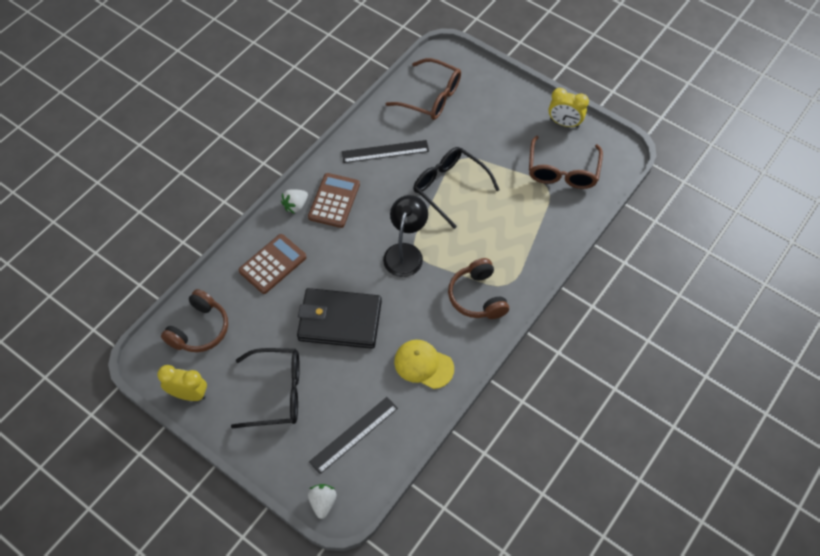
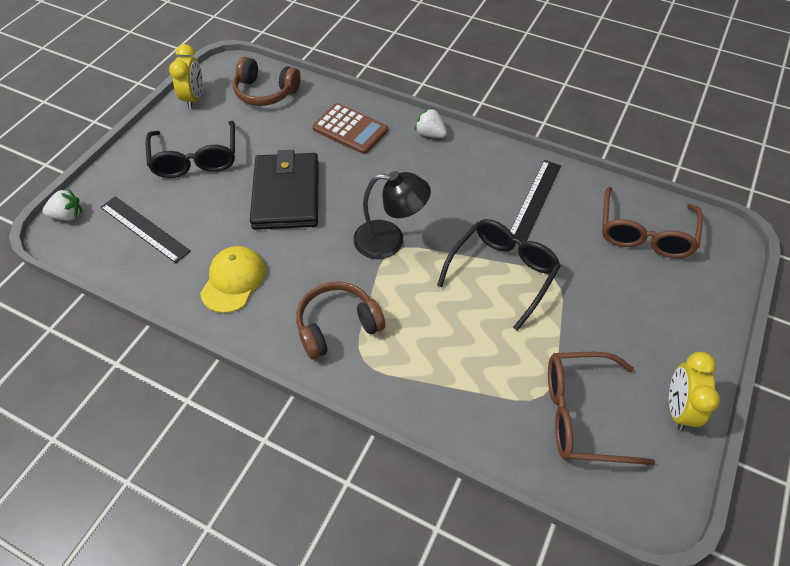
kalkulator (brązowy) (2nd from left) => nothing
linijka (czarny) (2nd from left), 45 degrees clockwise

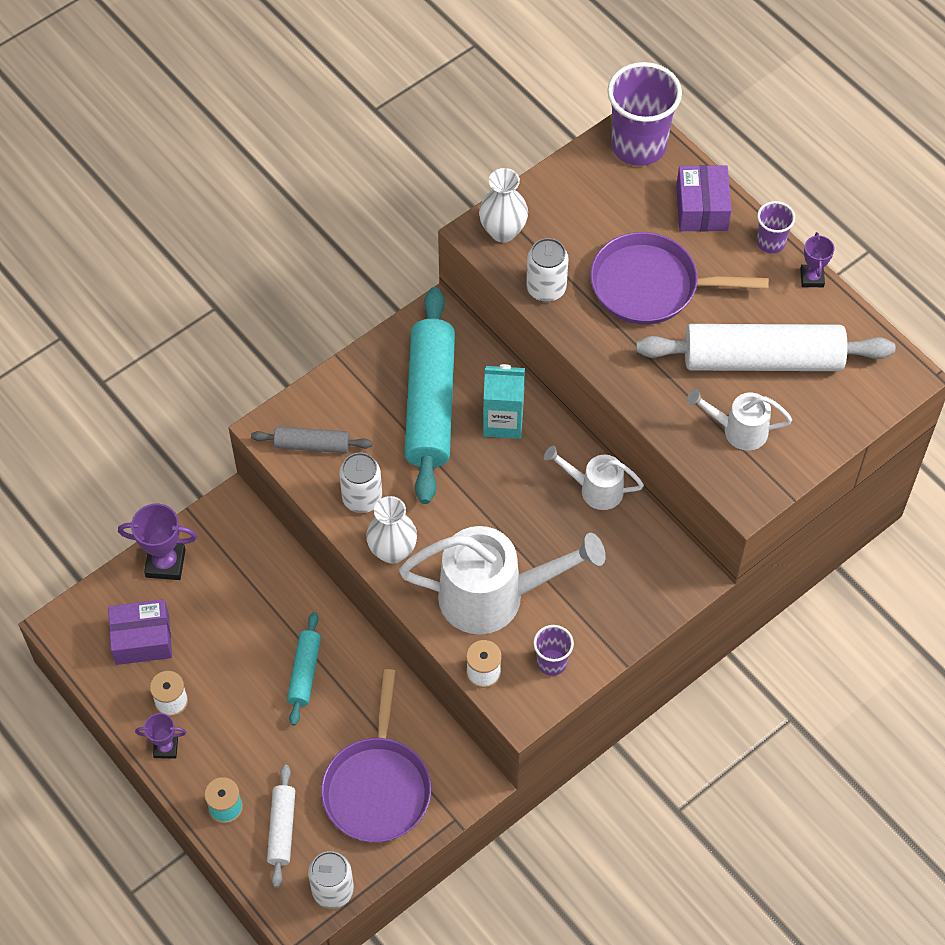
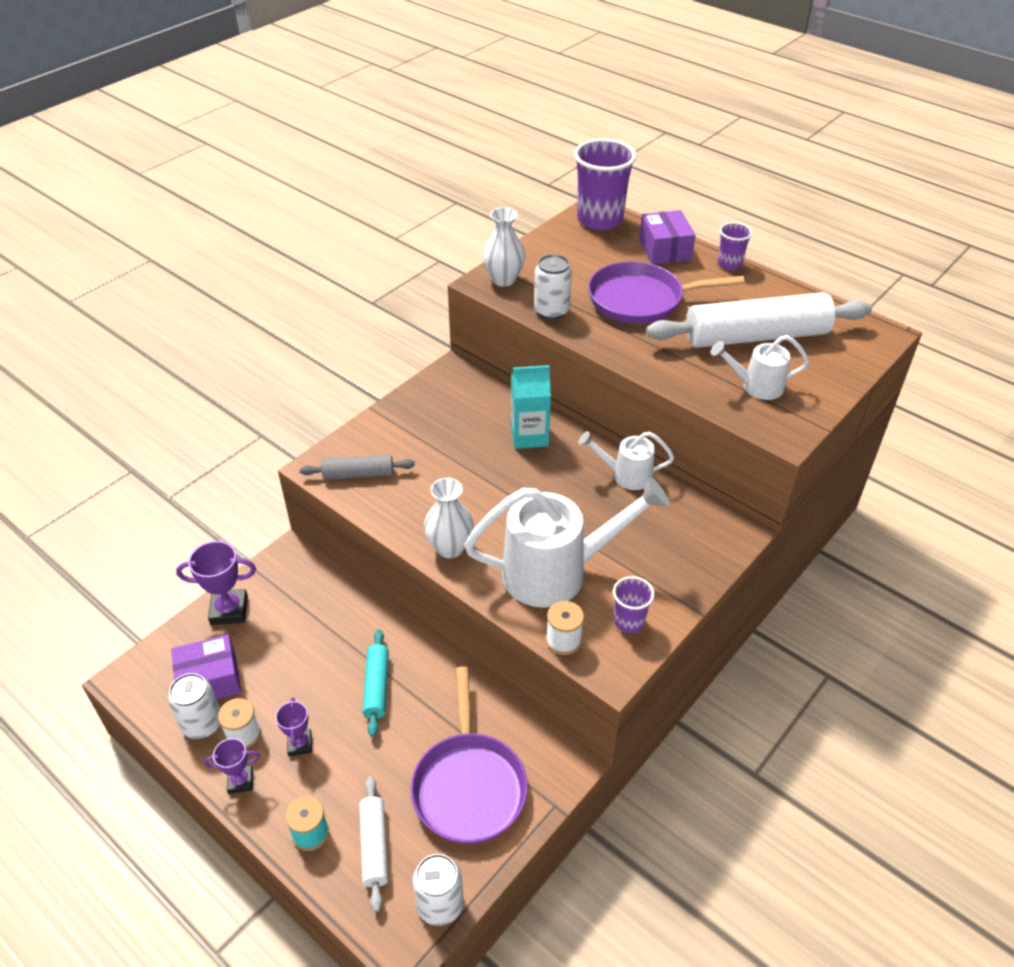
puszka (biały) (2nd from left in the first image) => puszka (biały) (1st from left), move
wałek do ciasta (turkusowy) (2nd from left) => nothing
puchar (fioletowy) (3rd from left), move

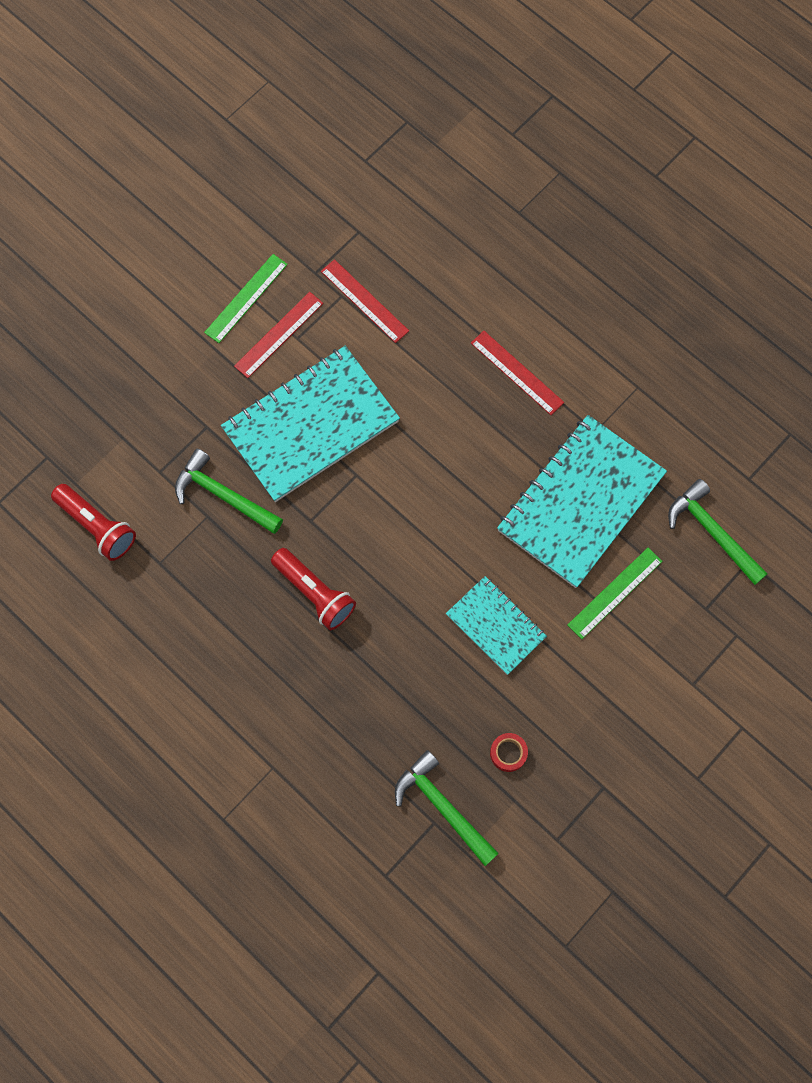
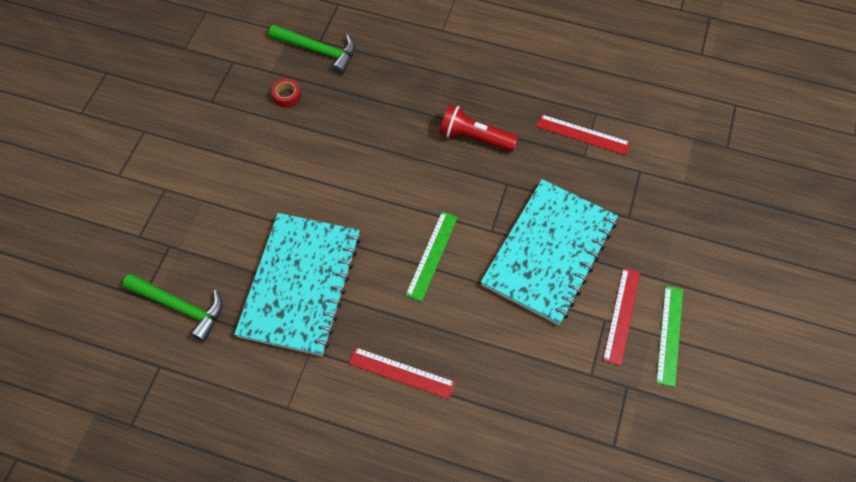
latarka (czerwony) (1st from left) => nothing
młotek (zielony) (1st from left) => nothing
linijka (czerwony) (2nd from left), move
zeszyt (turkusowy) (2nd from left) => nothing
linijka (zielony) (2nd from left in the first image) => linijka (zielony) (1st from left), move

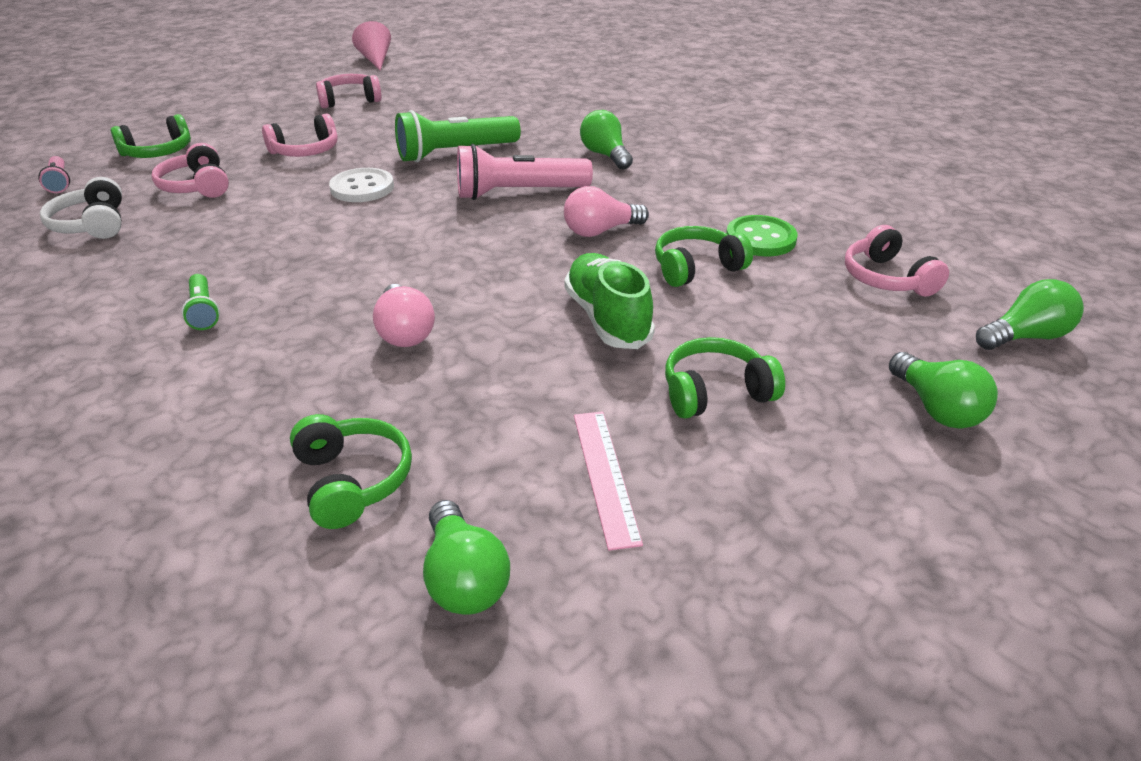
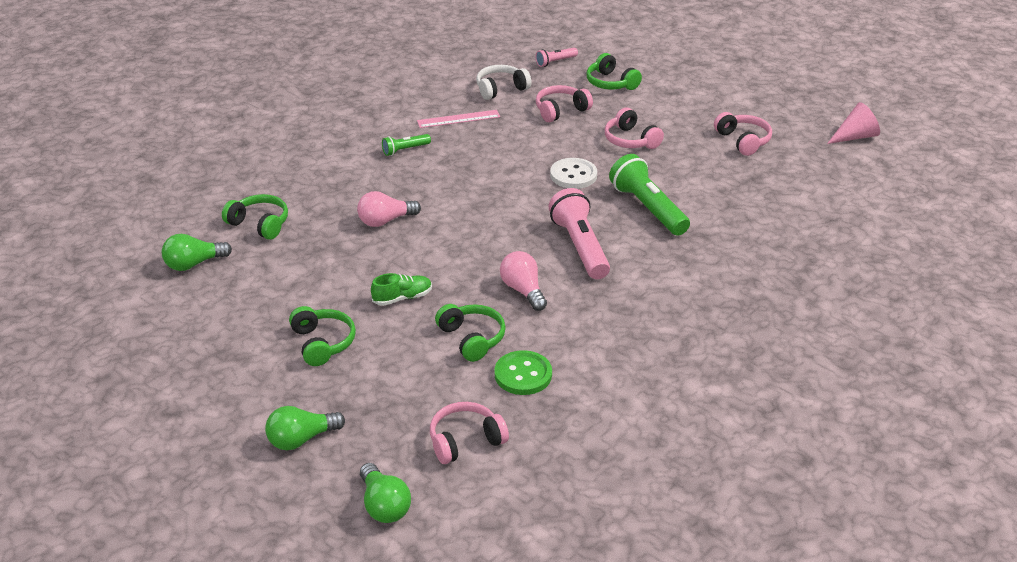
słuchawki (zielony) (2nd from left in the first image) => słuchawki (zielony) (1st from left), 120 degrees counterclockwise
but (zielony), x0.63
linijka (różowy), move
żarówka (zielony) (2nd from left) => nothing

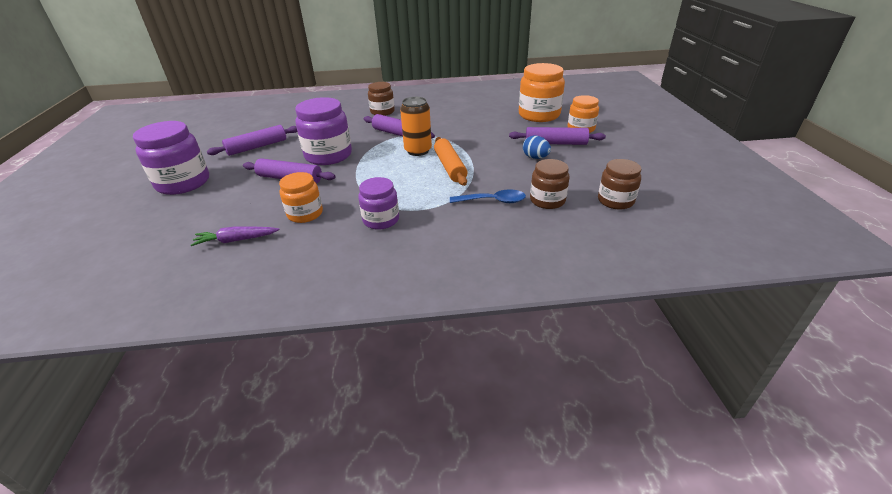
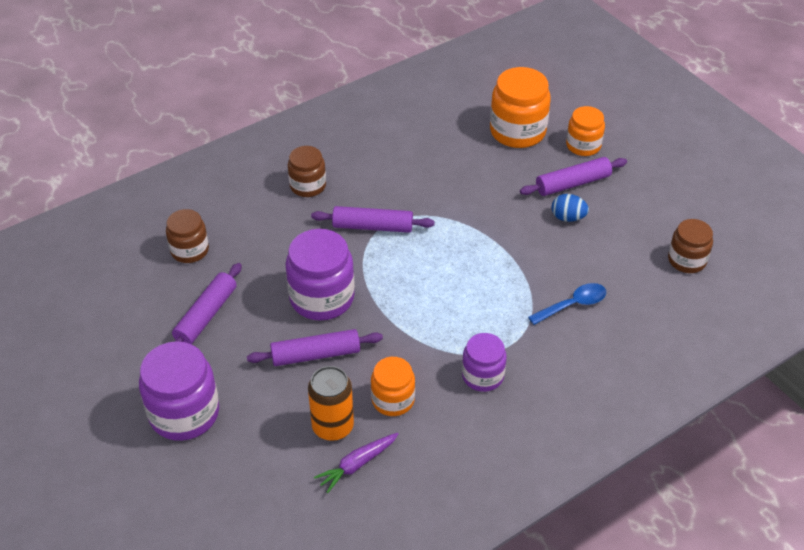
puszka (pomarańczowy), move
wałek do ciasta (pomarańczowy) => nothing
słoik (brązowy) (2nd from left in the first image) => słoik (brązowy) (1st from left), move

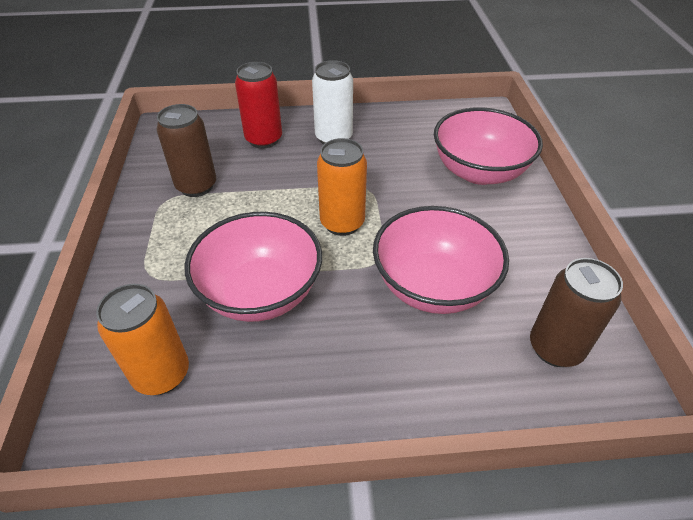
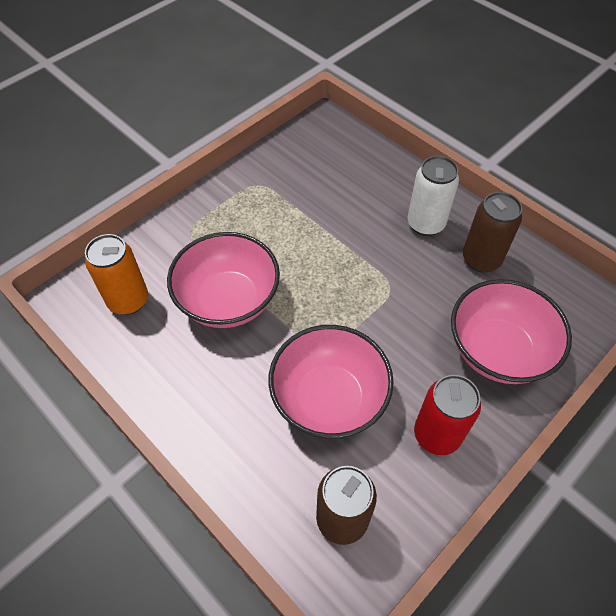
puszka (brązowy) (1st from left in the first image) => puszka (brązowy) (2nd from left), move
puszka (czerwony), move
puszka (pomarańczowy) (2nd from left) => nothing

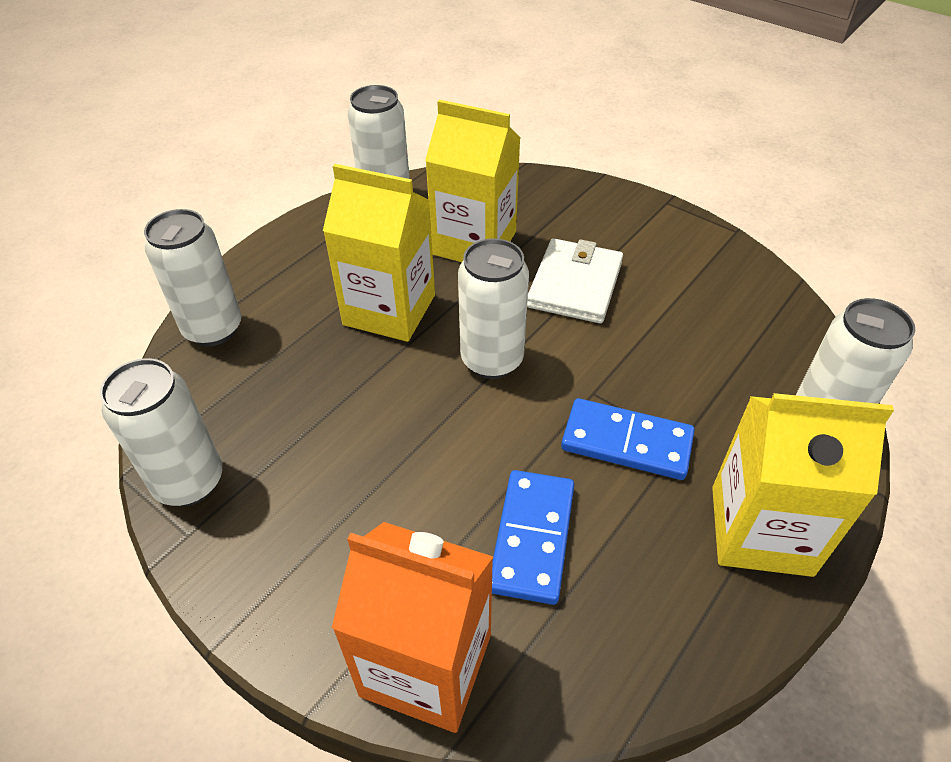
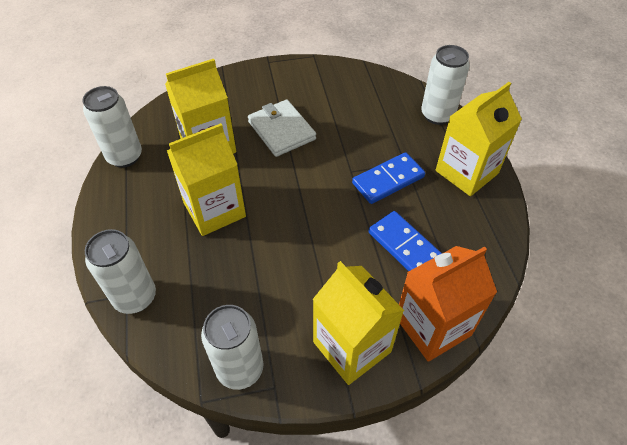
puszka (biały) (4th from left) => nothing
nothing => karton mleka (żółty) (3rd from left)

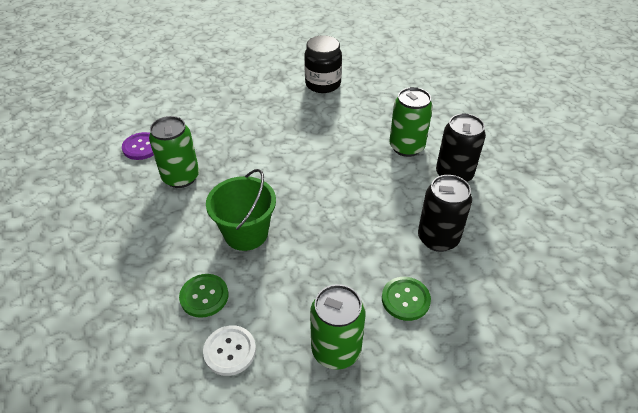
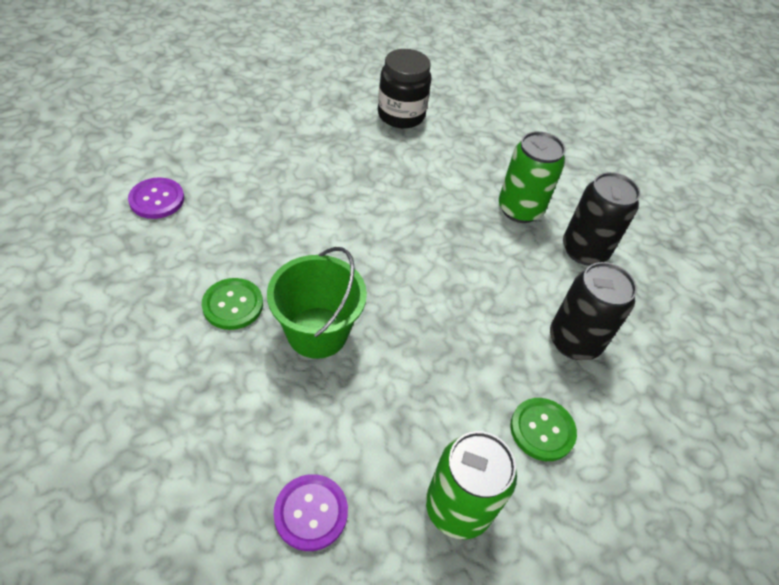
puszka (zielony) (1st from left) => nothing
guzik (zielony) (1st from left), move
guzik (biały) => guzik (fioletowy) (2nd from left)

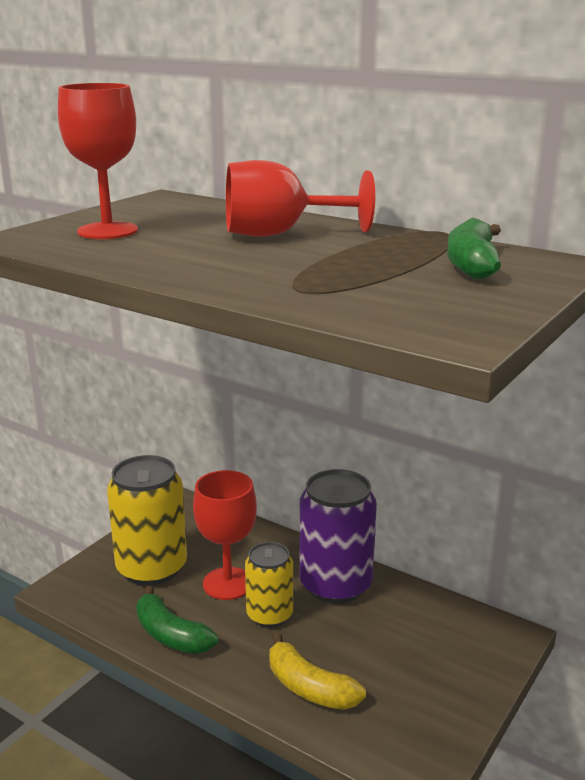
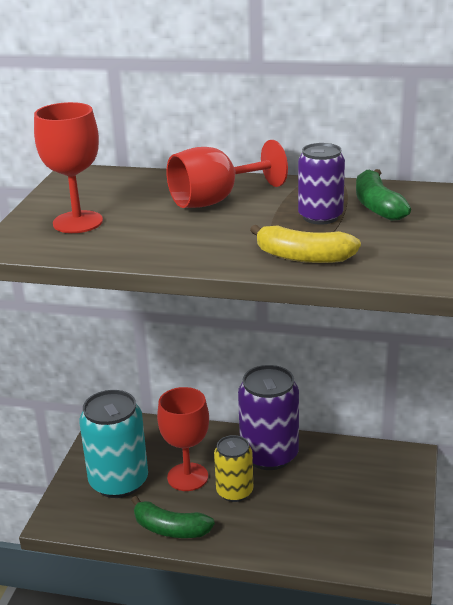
puszka (żółty) (1st from left) => puszka (turkusowy)
banan (żółty), move
nothing => puszka (fioletowy) (2nd from left)

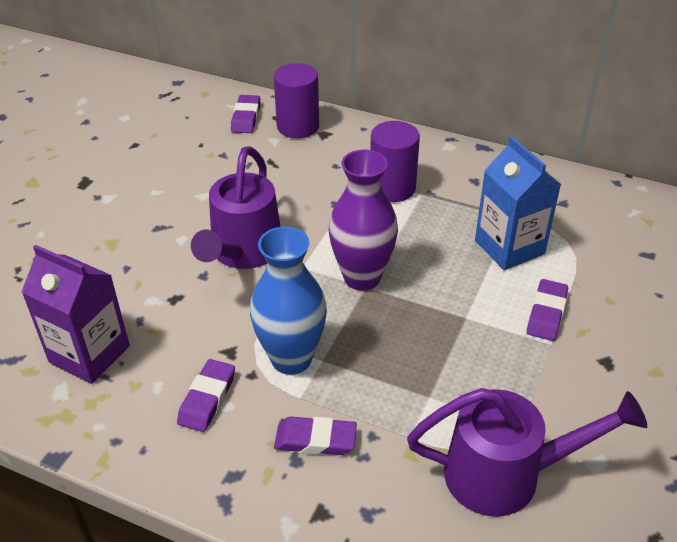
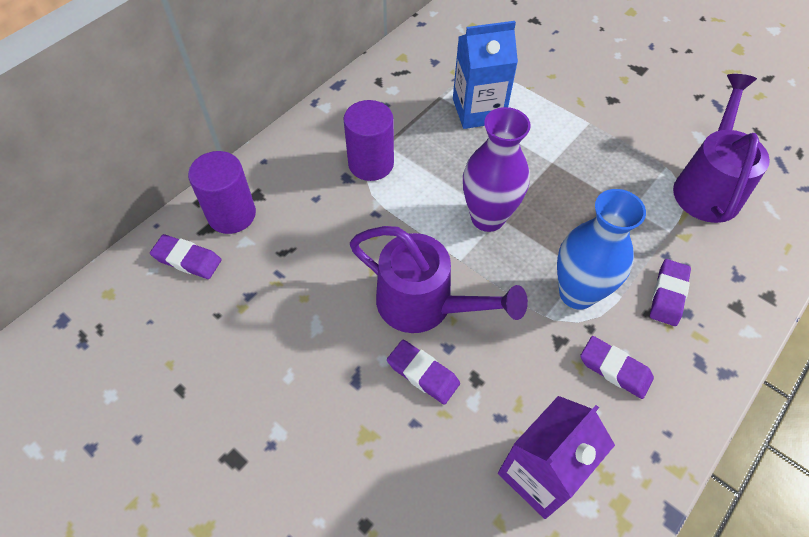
gumka do mazania (fioletowy) (4th from left in the first image) => gumka do mazania (fioletowy) (2nd from left), move

